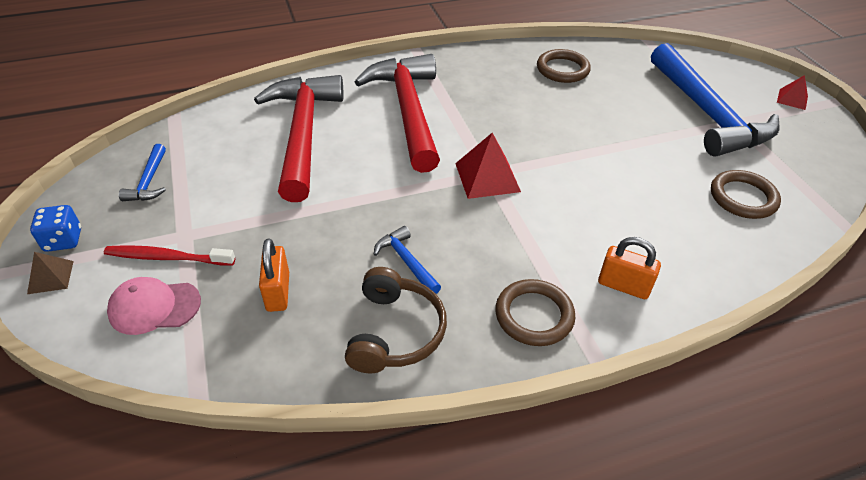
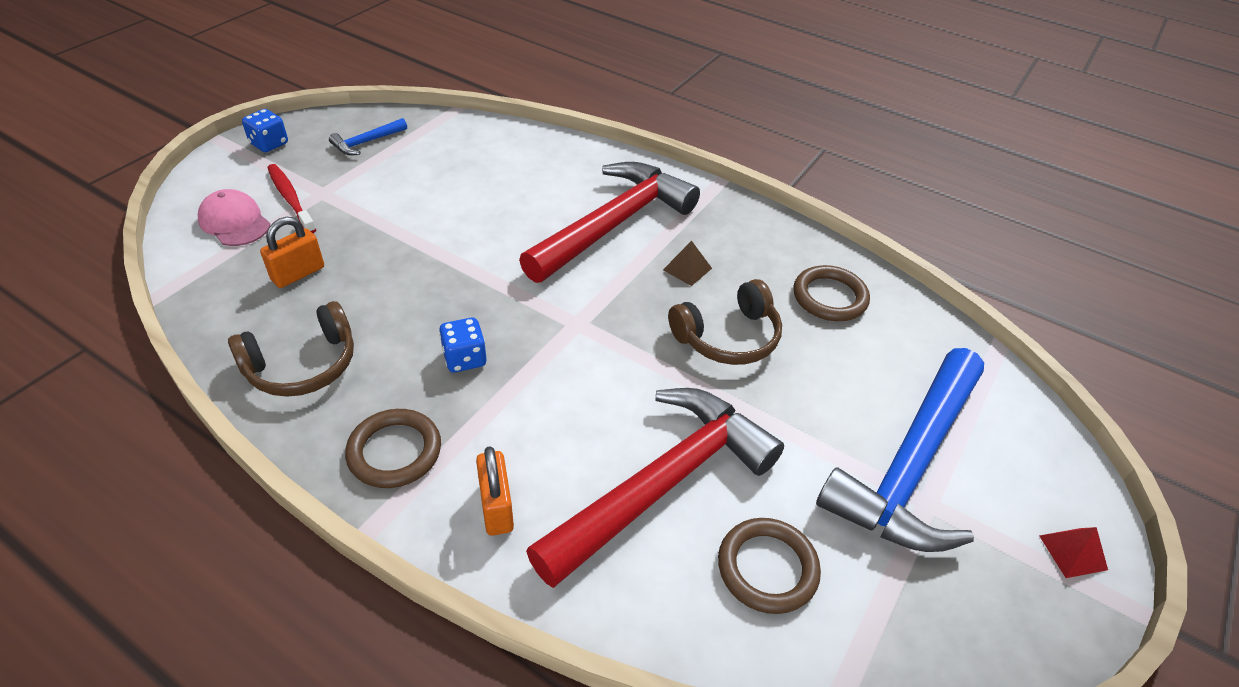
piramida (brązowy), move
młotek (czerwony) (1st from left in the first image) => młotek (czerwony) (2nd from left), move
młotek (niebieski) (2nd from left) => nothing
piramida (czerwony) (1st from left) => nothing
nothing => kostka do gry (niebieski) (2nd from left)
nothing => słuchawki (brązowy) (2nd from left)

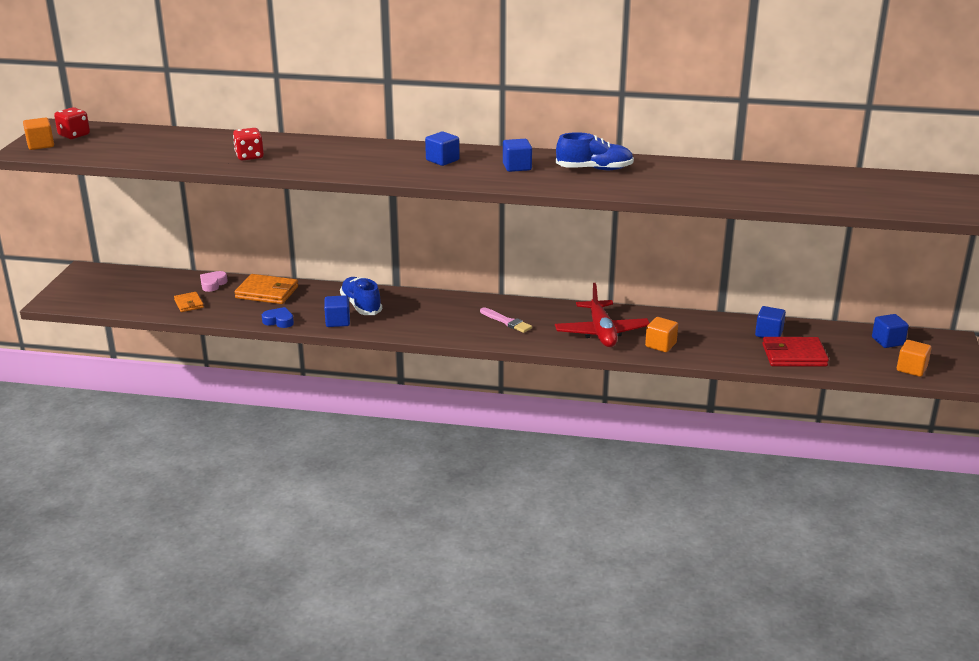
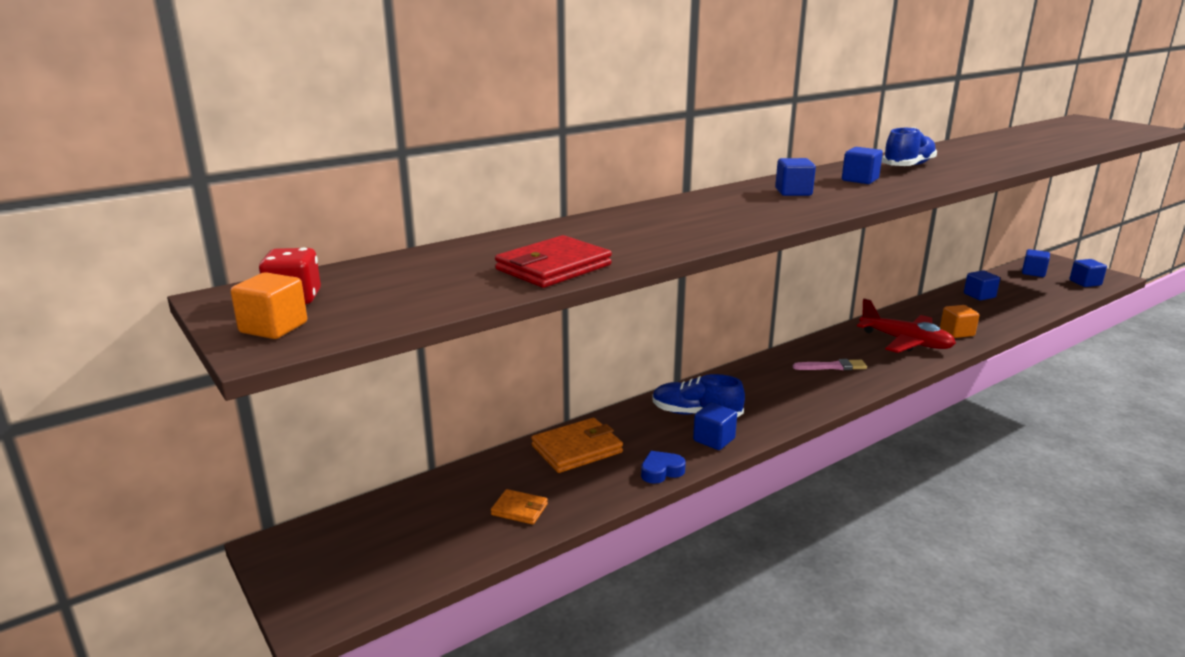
serce (różowy) => nothing
kostka do gry (czerwony) (2nd from left) => nothing
portfel (czerwony), move
sześcian (pomarańczowy) (3rd from left) => sześcian (niebieski) (6th from left)

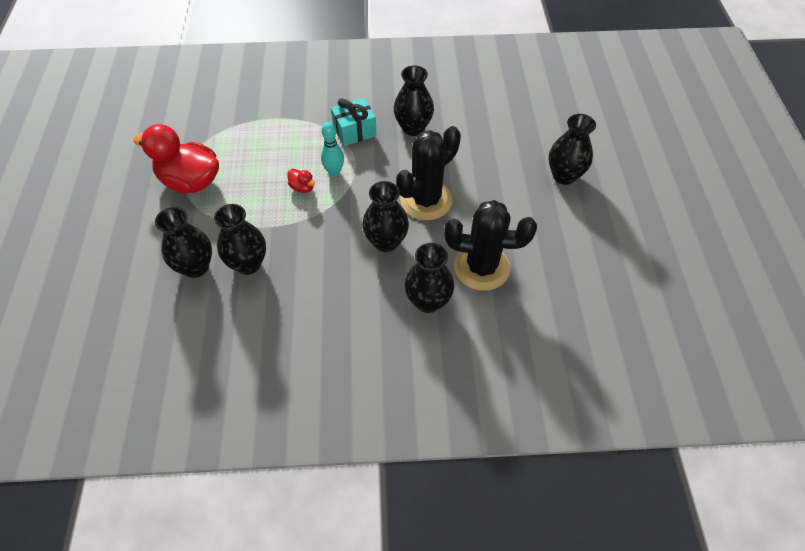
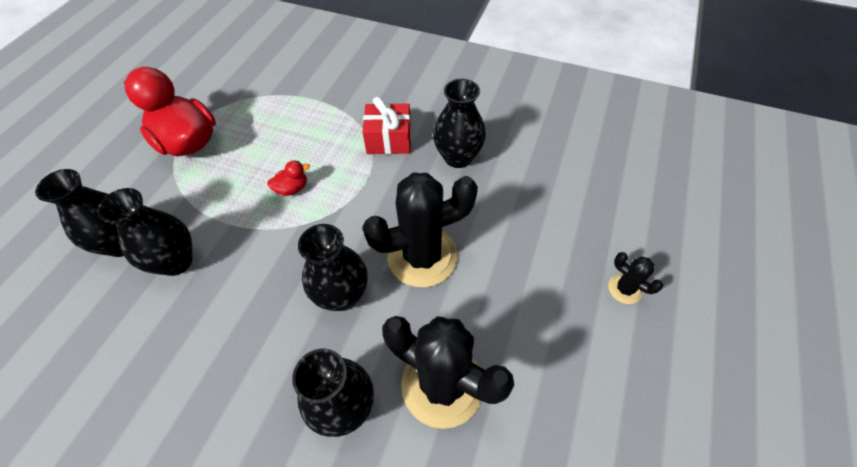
kaczka (czerwony) (2nd from left), 90 degrees counterclockwise
kręgiel (turkusowy) => nothing
prezent (turkusowy) => prezent (czerwony)
wazon (czarny) (6th from left) => kaktus (czarny) (3rd from left)

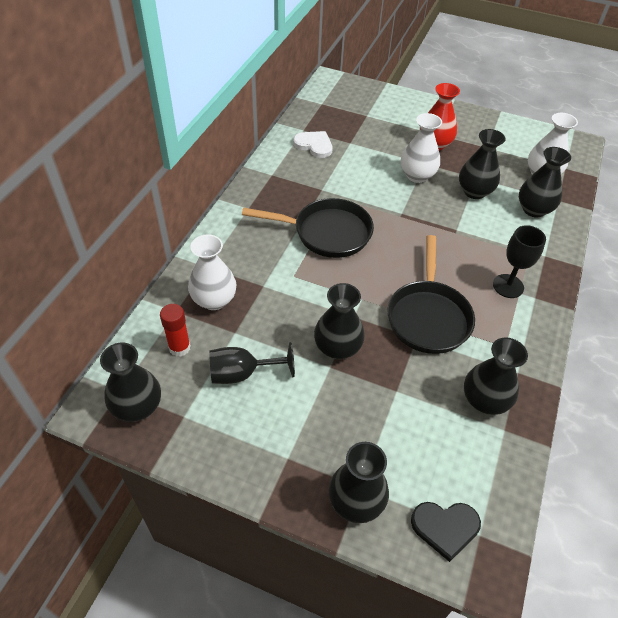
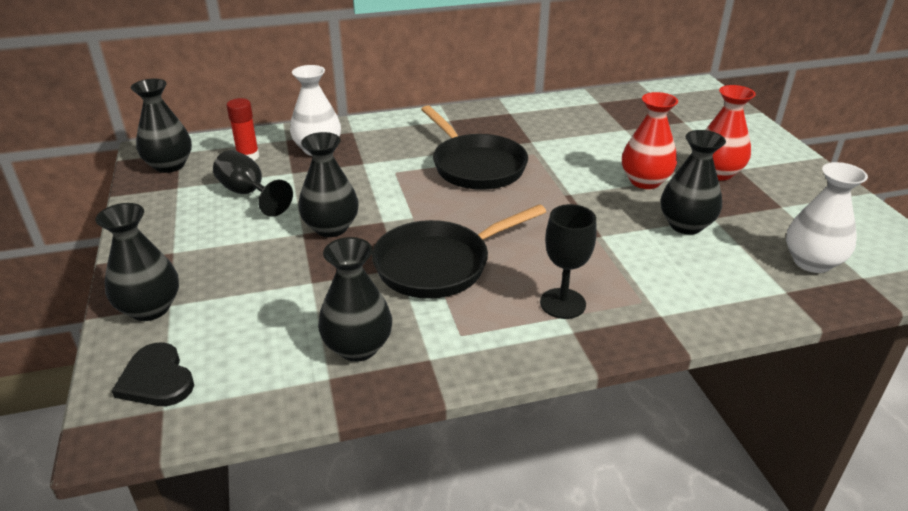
serce (biały) => nothing
wazon (biały) (2nd from left) => wazon (czerwony) (1st from left)
wazon (czarny) (6th from left) => nothing

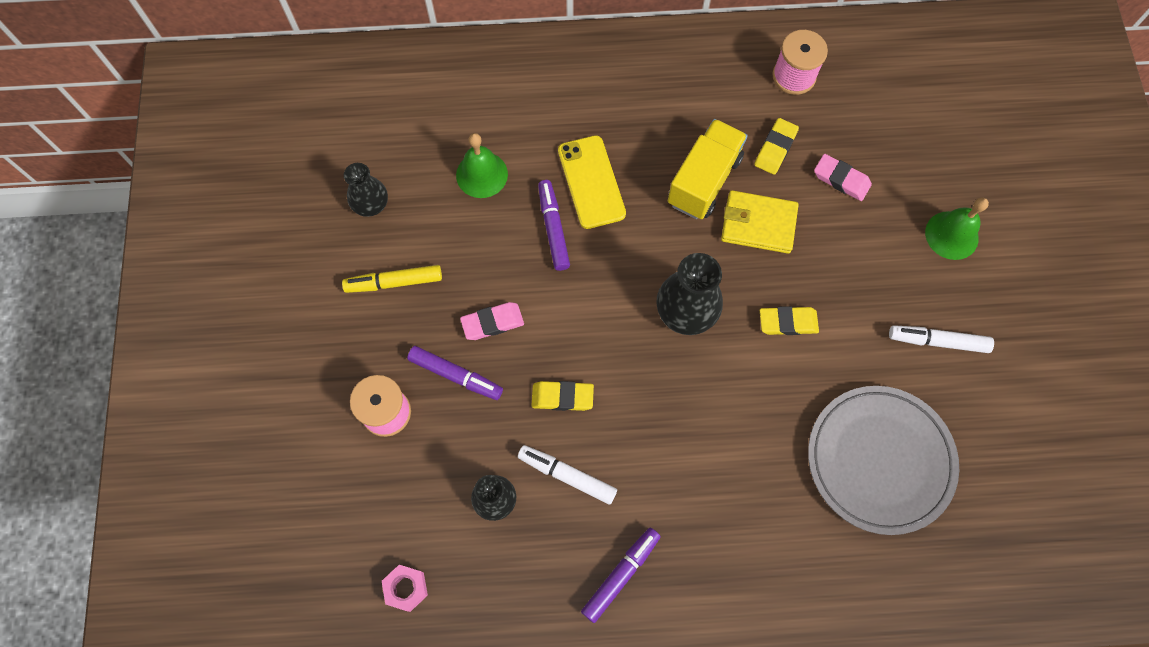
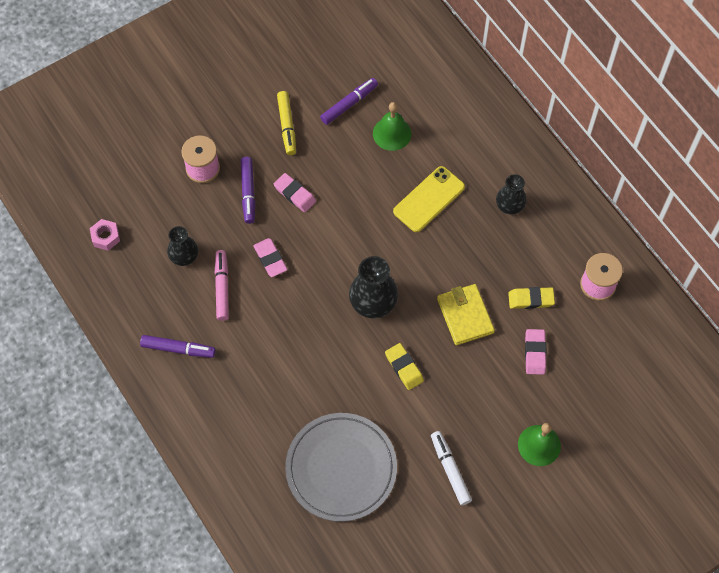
flamaster (żółty), 150 degrees counterclockwise
wazon (czarny) (1st from left in the first image) => wazon (czarny) (3rd from left), move
flamaster (biały) (1st from left) => flamaster (różowy)
gumka do mazania (żółty) (1st from left) => gumka do mazania (różowy) (1st from left)
flamaster (fioletowy) (2nd from left in the first image) => flamaster (fioletowy) (3rd from left), move
ciężarówka (żółty) => nothing

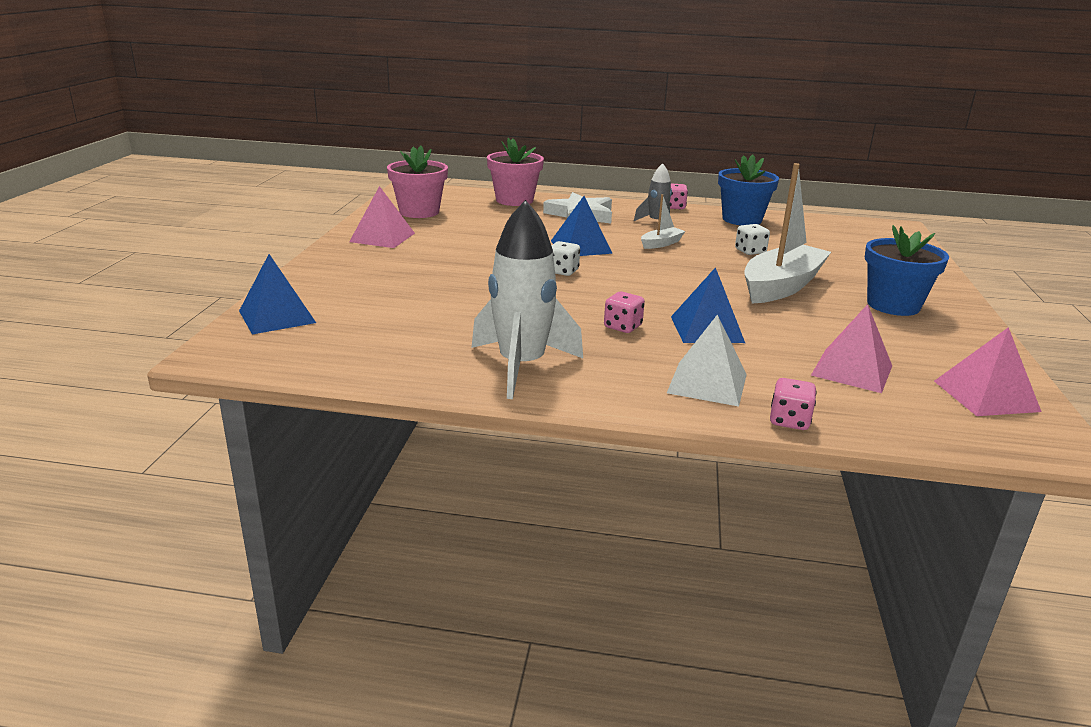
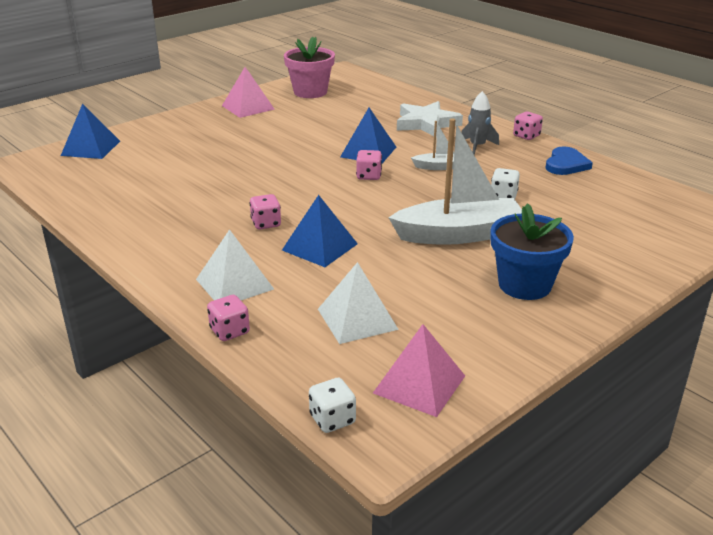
rakieta (biały) => nothing
doniczka (różowy) (2nd from left) => nothing
kostka do gry (biały) (1st from left), move
doniczka (niebieski) (1st from left) => serce (niebieski)
piramida (różowy) (2nd from left) => piramida (biały) (2nd from left)
nothing => kostka do gry (różowy) (3rd from left)

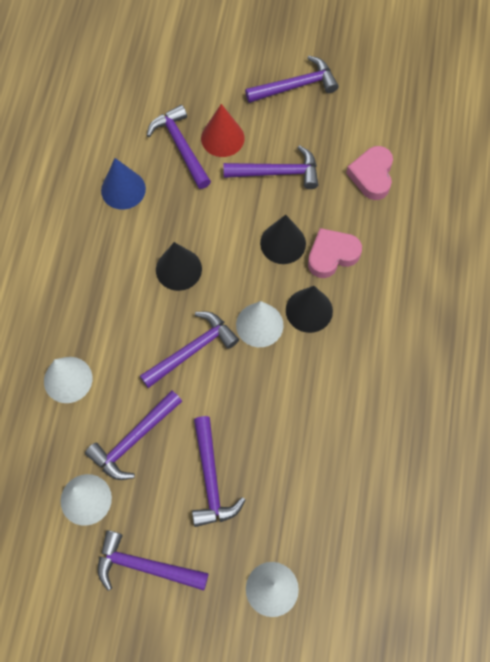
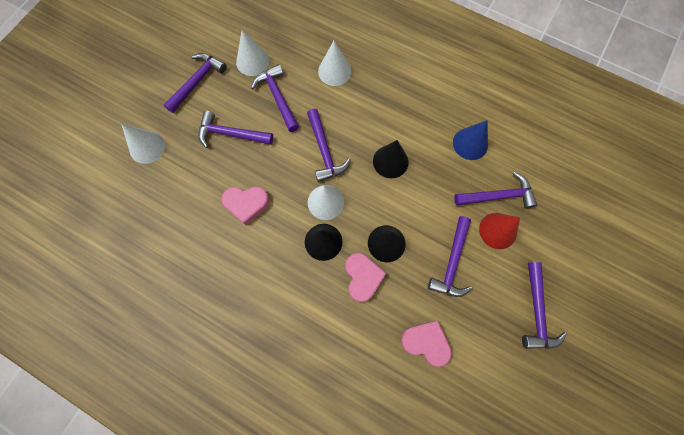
nothing => serce (różowy) (1st from left)

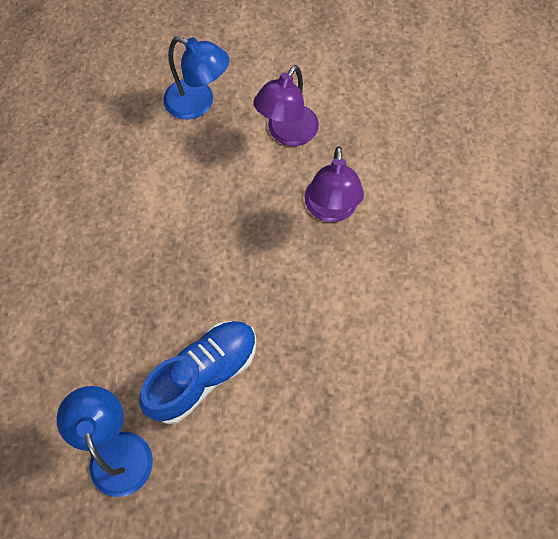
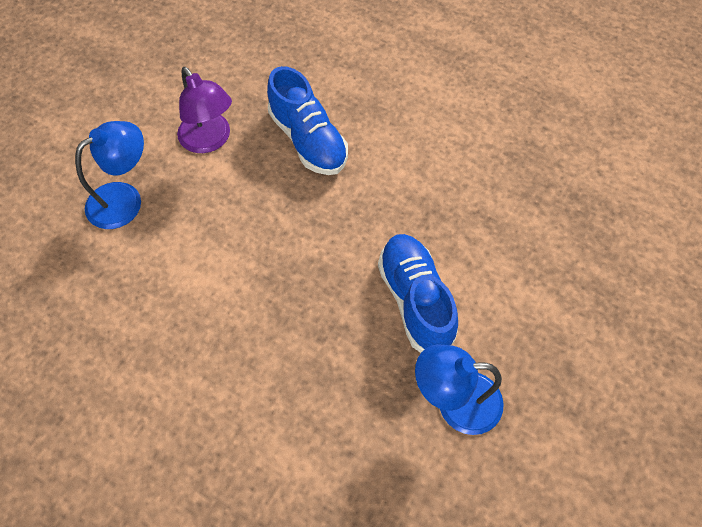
lampka (fioletowy) (2nd from left) => but (niebieski) (1st from left)

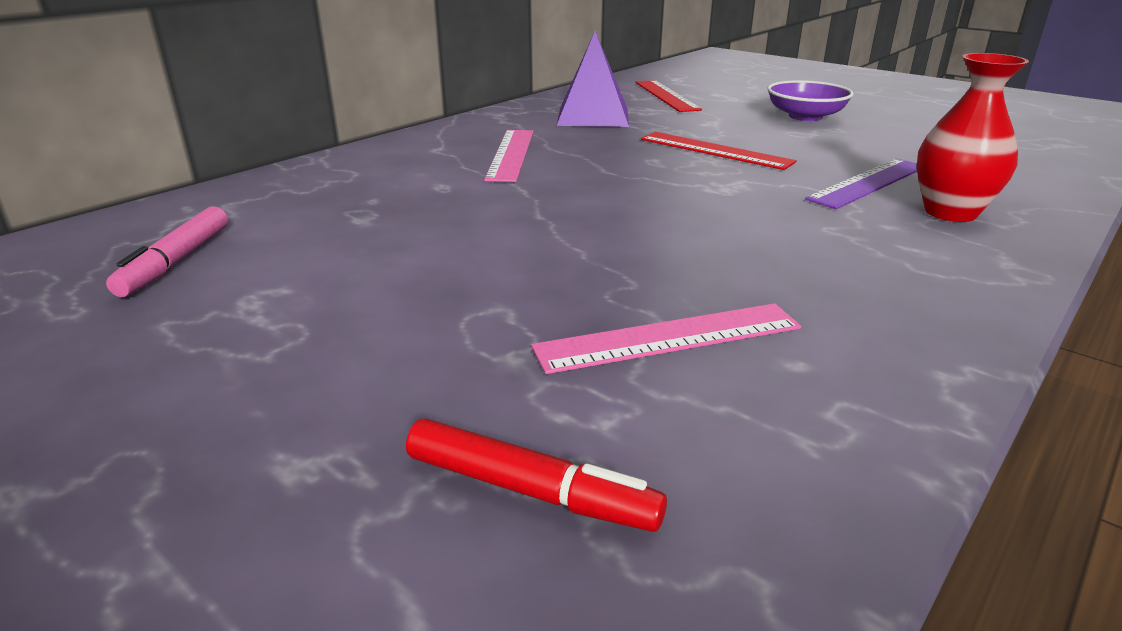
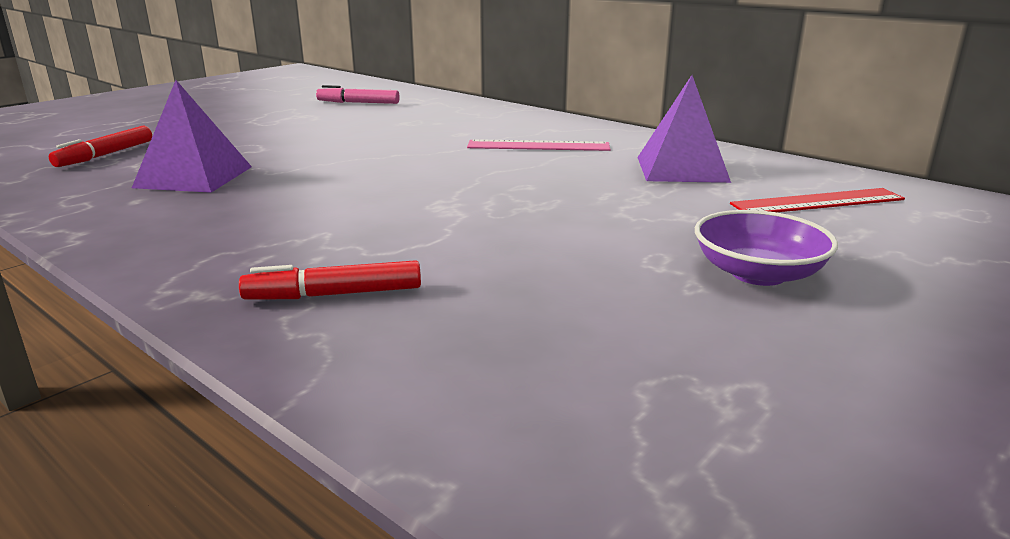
linijka (różowy) (2nd from left) => piramida (fioletowy) (1st from left)
linijka (czerwony) (2nd from left) => nothing
linijka (fioletowy) => nothing
wazon (czerwony) => flamaster (czerwony) (2nd from left)

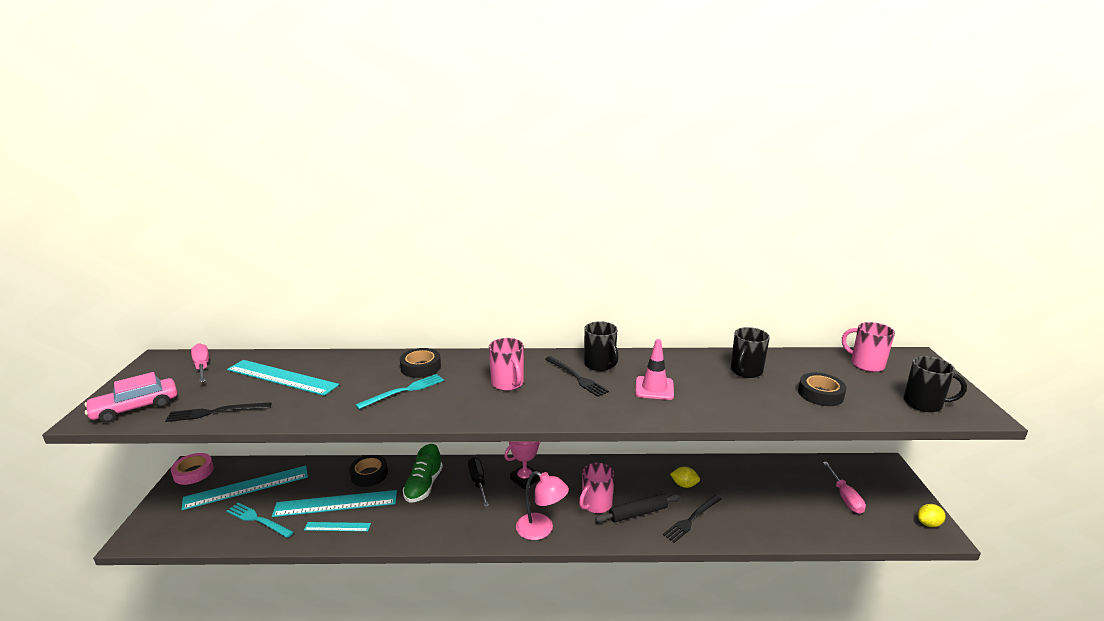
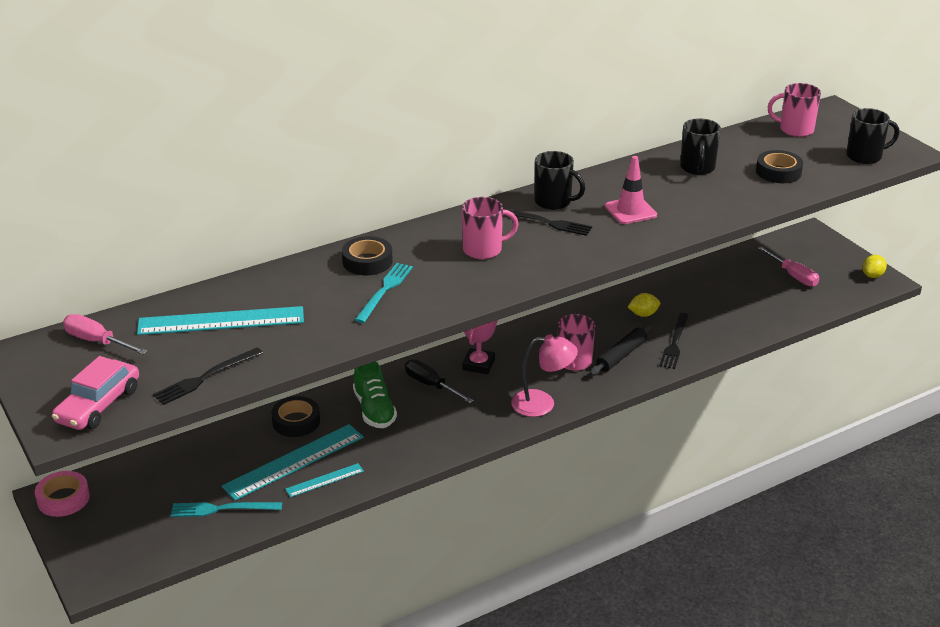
linijka (turkusowy) (1st from left) => nothing
kubek (różowy) (1st from left), 45 degrees counterclockwise

